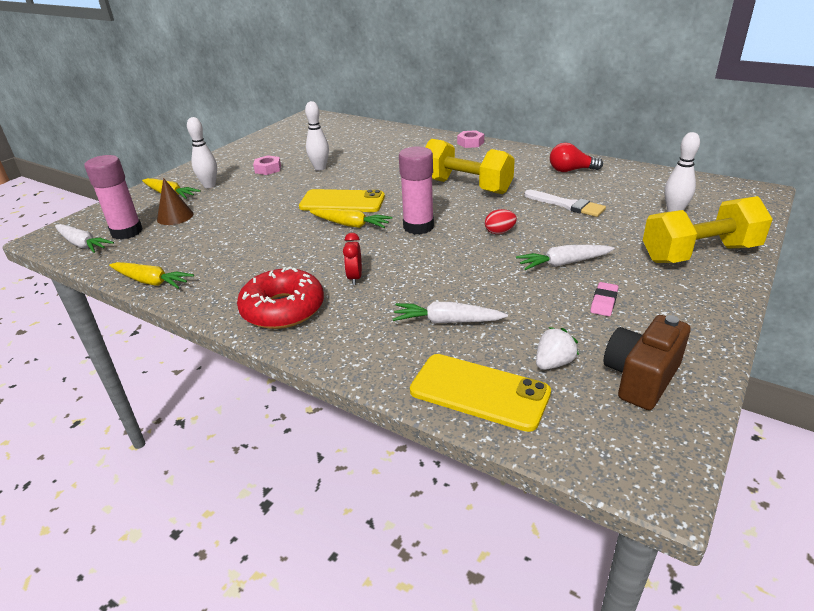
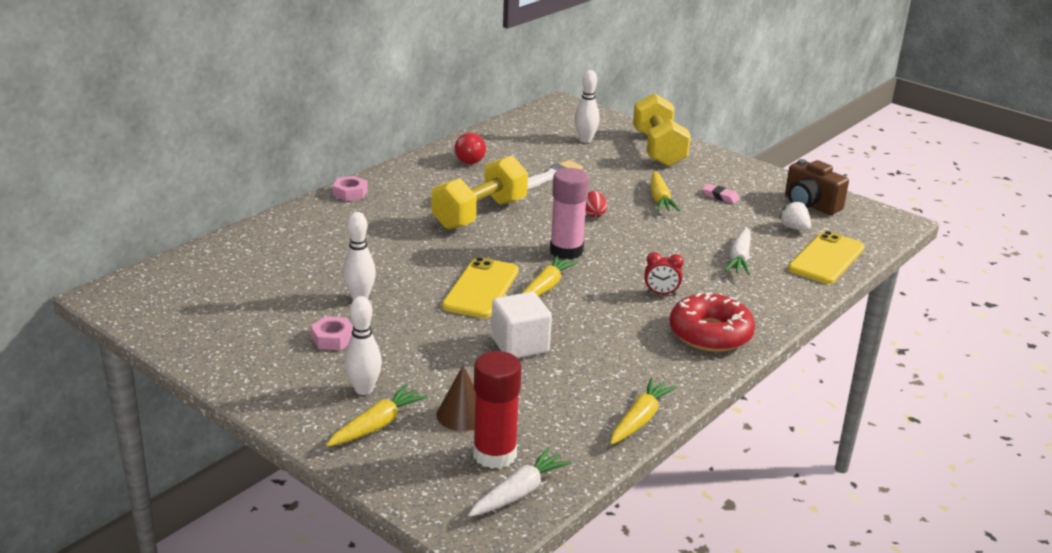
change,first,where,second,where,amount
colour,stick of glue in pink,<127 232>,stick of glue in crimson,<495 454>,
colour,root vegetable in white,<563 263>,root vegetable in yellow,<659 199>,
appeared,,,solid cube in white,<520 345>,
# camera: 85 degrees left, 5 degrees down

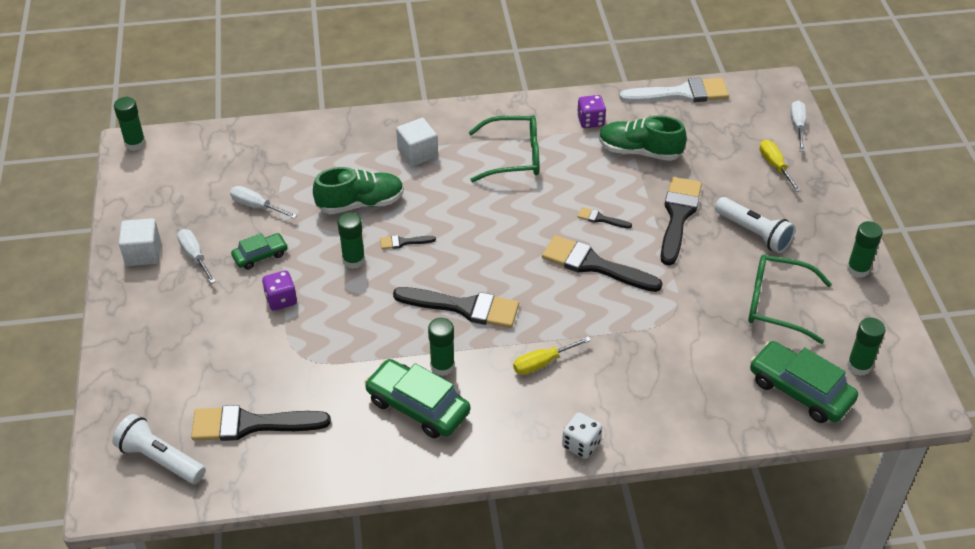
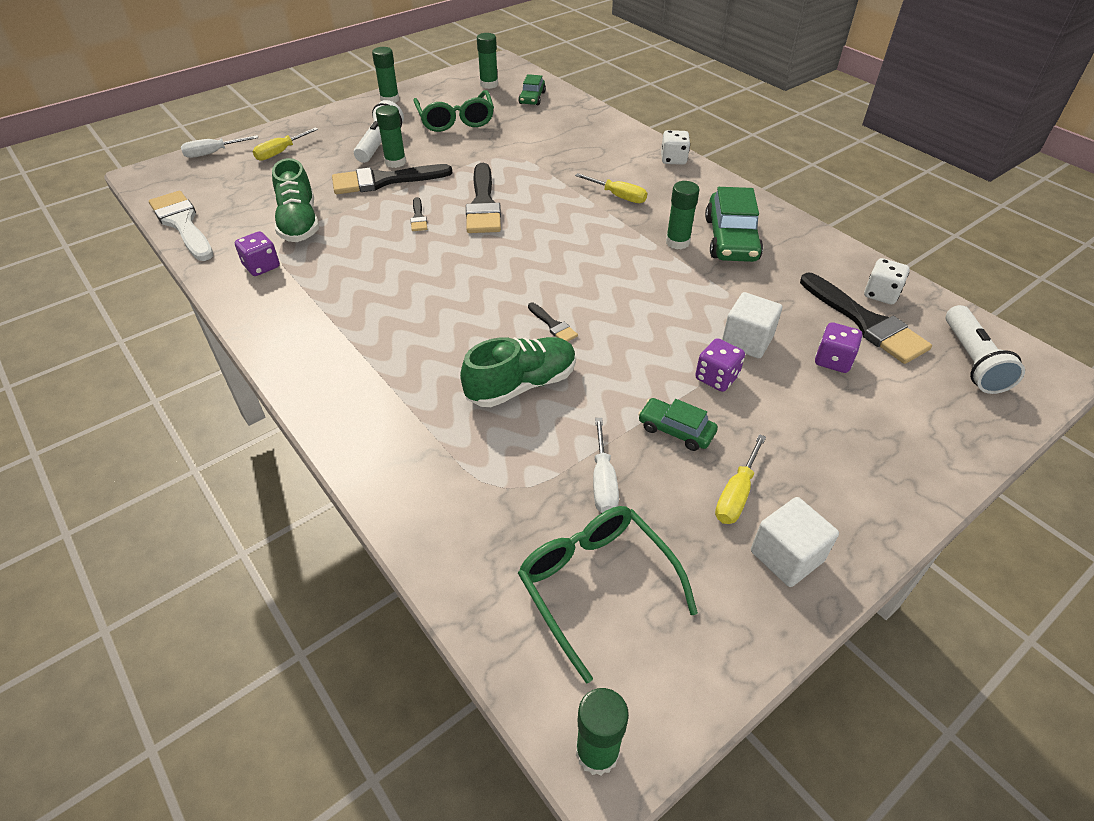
change,first,where,second,where,amount
colour,screwdriver in white,<195 256>,screwdriver in yellow,<736 494>,
spun,sneaker in leaf-green,<360 203>,,<521 385>,105 degrees clockwise
relocated,stick of glue in leaf-green,<353 260>,,<395 162>,
missing,brush in jet-black,<464 307>,,,
relocated,solid cube in white,<417 153>,,<747 341>,
relocated,eyeglasses in leaf-green,<514 157>,,<596 585>,
size,car in leaf-green,<800 390>,,<532 98>,x0.57
appeared,,,dice in purple,<833 360>,
appeared,,,dice in white,<880 294>,
# camera: 120 degrees left, 0 degrees up

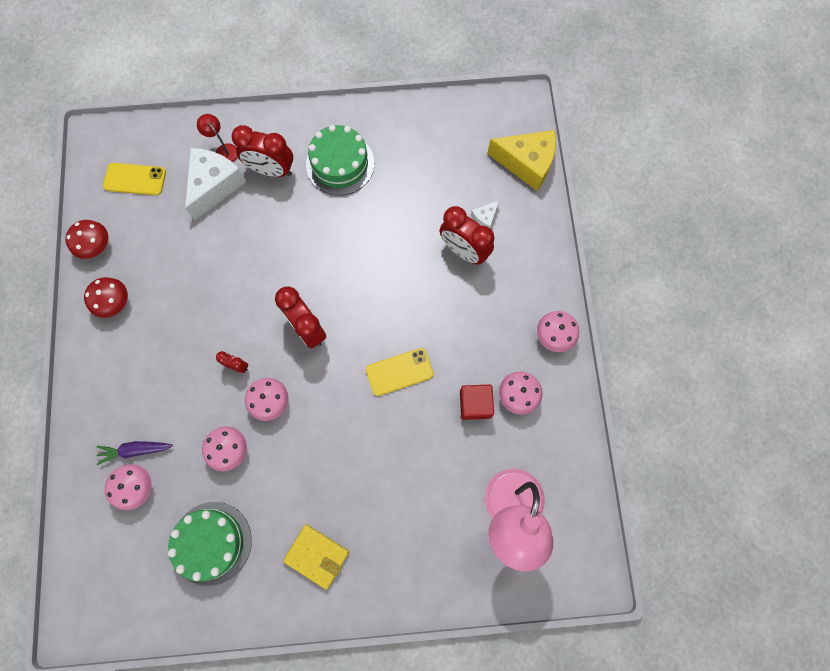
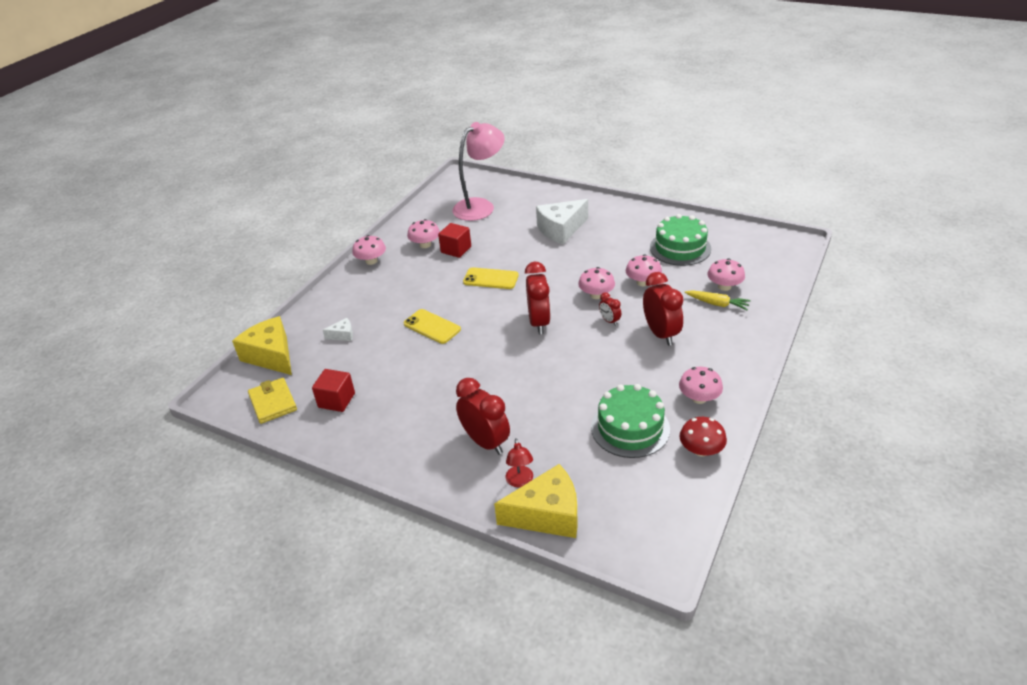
change,first,where,second,where,amount
colour,toadstool in crimson,<114 302>,toadstool in pink,<699 398>,
colour,root vegetable in purple,<135 450>,root vegetable in yellow,<717 304>,
relocated,smartphone in yellow,<135 179>,,<432 327>,
relocated,cheese wedge in white,<214 186>,,<561 229>,
relocated,card wallet in yellow,<317 556>,,<273 402>,
relocated,gateau in leaf-green,<340 164>,,<630 428>,
relocated,clock in crimson,<463 251>,,<661 334>,
appeared,,,solid cube in crimson,<336 400>,
appeared,,,cheese wedge in yellow,<547 514>,
# camera: 145 degrees left, 35 degrees down

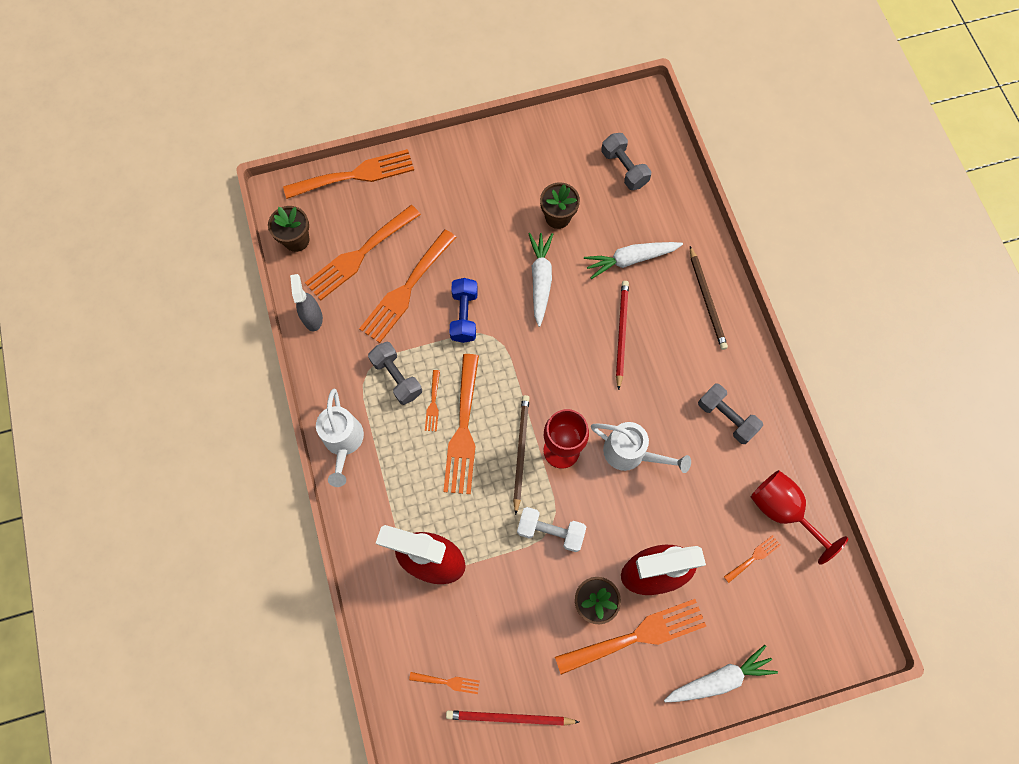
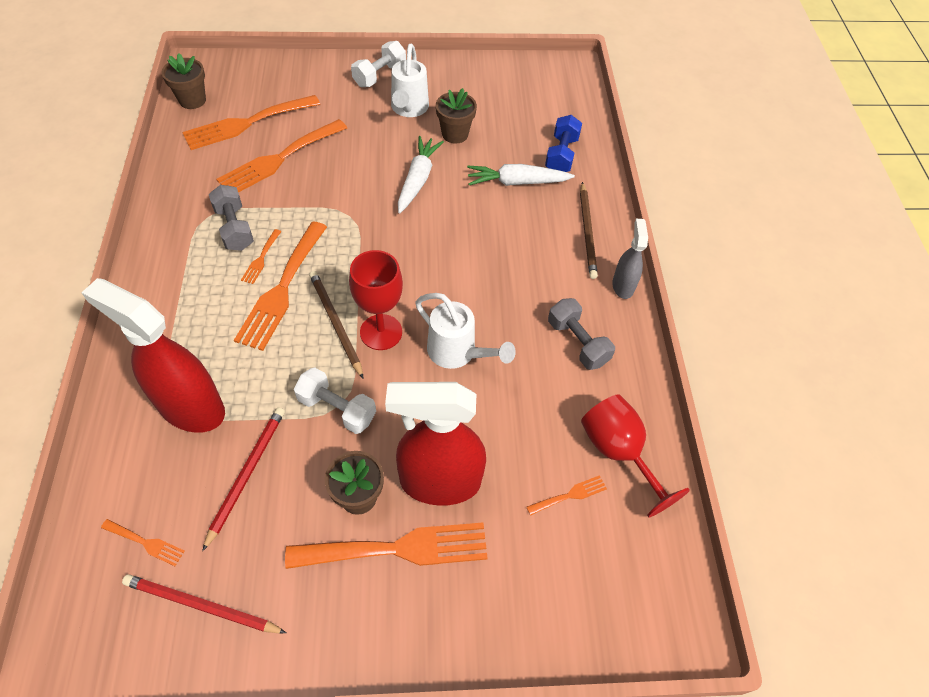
change,first,where,second,where,amount
missing,table fork in bright orange,<356 175>,,,
relocated,spray cleaner in grey,<313 317>,,<623 286>,
relocated,watering pot in white,<343 442>,,<409 109>,
relocated,hand weight in cobalt,<464 315>,,<561 155>,
spun,pencil in russet,<521 452>,,<335 323>,45 degrees counterclockwise
missing,hand weight in grey,<624 168>,,,
relocated,pencil in crimson,<621 333>,,<247 474>,
missing,root vegetable in white,<719 679>,,,
appeared,,,hand weight in white,<379 75>,
# camera: 10 degrees right, 15 degrees down

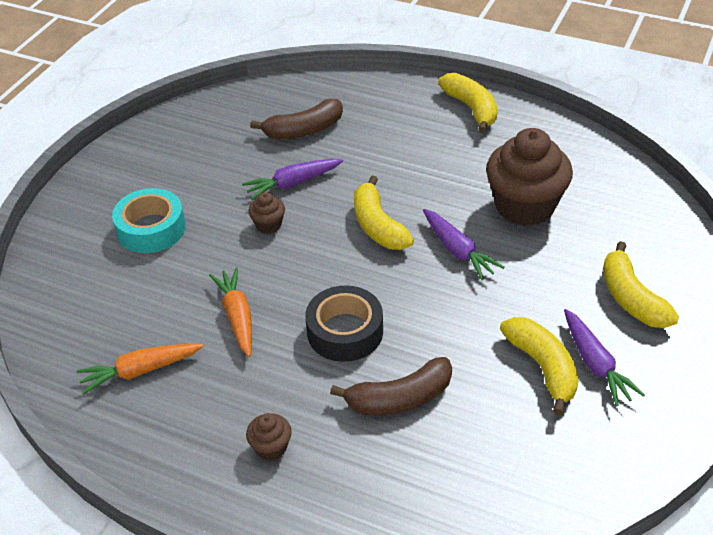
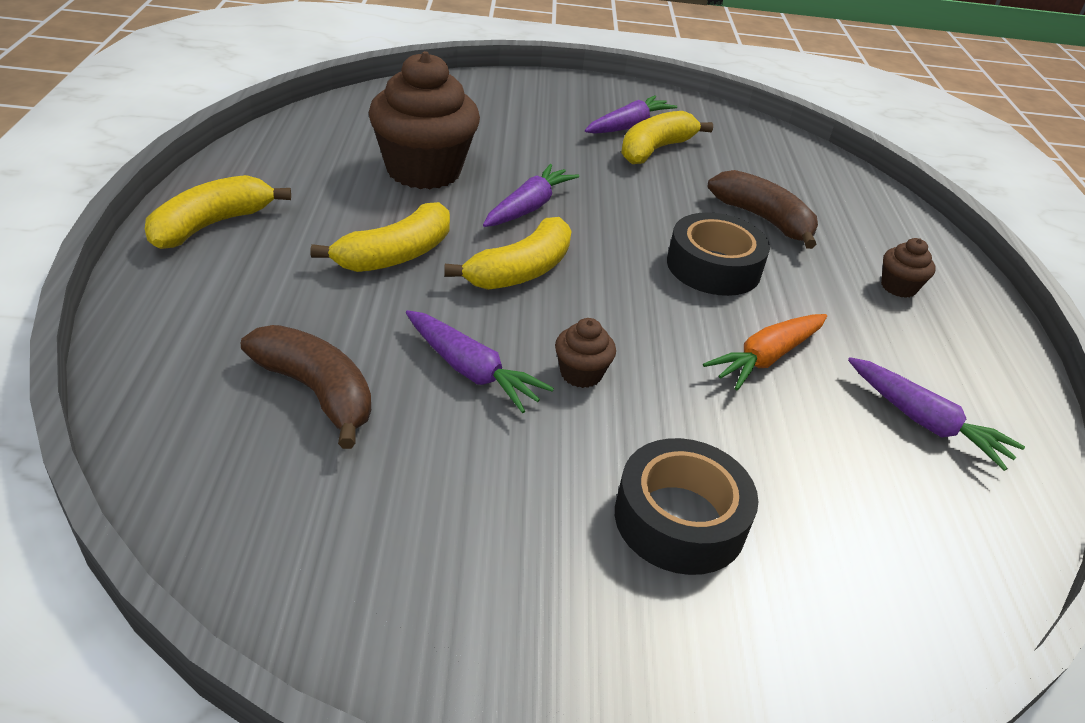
change,first,where,second,where,amount
colour,root vegetable in bright orange,<140 371>,root vegetable in purple,<925 422>,
colour,tape in turquoise,<151 229>,tape in jet-black,<680 519>,
relocated,toy banana in yellow,<631 298>,,<395 255>,
# camera: 120 degrees left, 5 degrees down

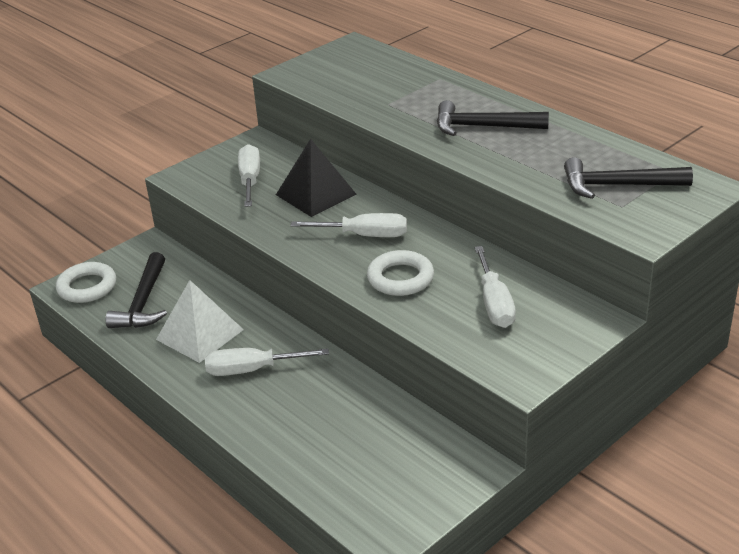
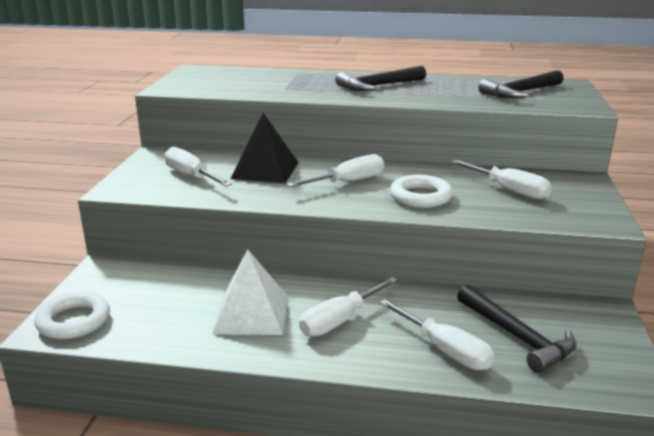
change,first,where,second,where,amount
relocated,carpenter's hammer in jet-black,<143 302>,,<517 336>,
appeared,,,screwdriver in white,<444 350>,
# camera: 40 degrees left, 10 degrees down

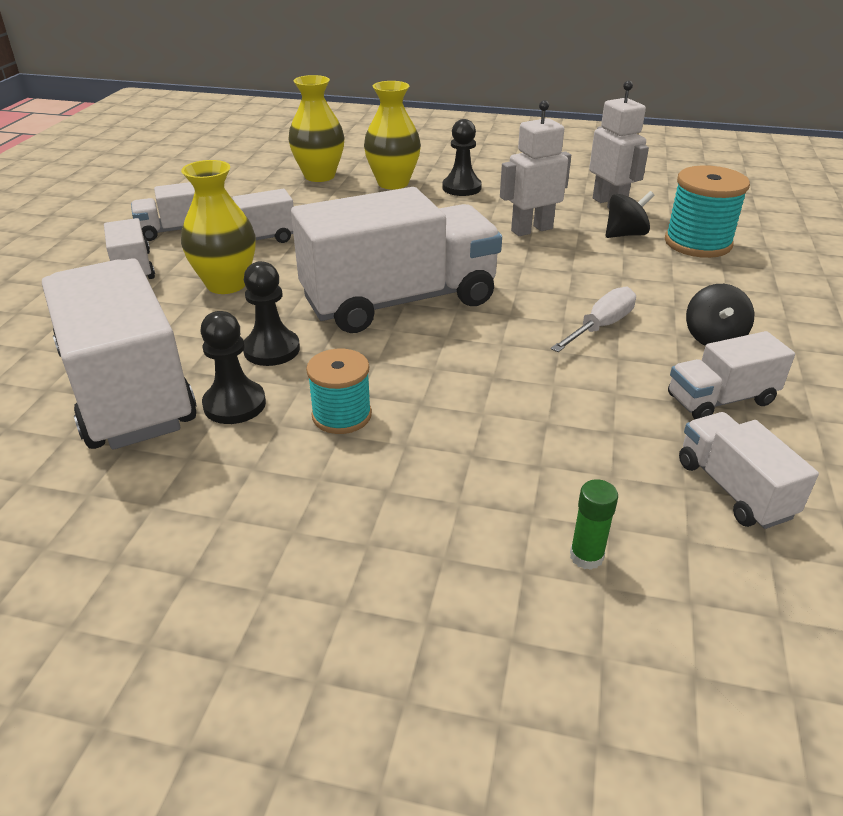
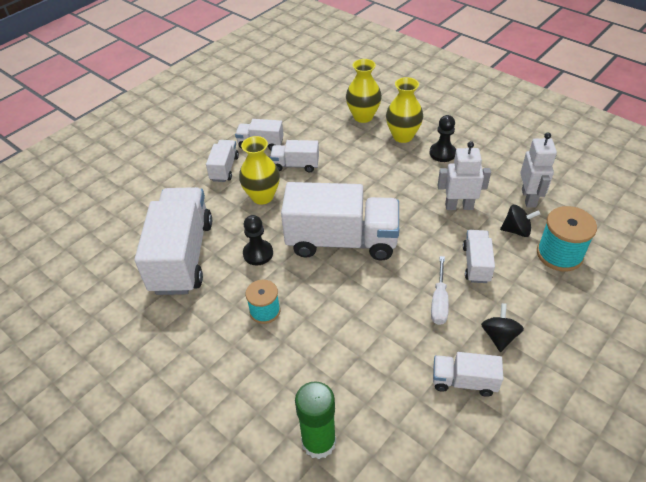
change,first,where,second,where,amount
missing,game pawn in jet-black,<234 404>,,,
spun,screwdriver in white,<601 326>,,<439 302>,120 degrees clockwise
size,stick of glue in leaf-green,<586 556>,,<319 442>,x2.05
relocated,lorry in white,<733 489>,,<476 264>,
spun,toy top in jet-black,<713 338>,,<499 336>,150 degrees clockwise
# camera: 30 degrees right, 10 degrees up

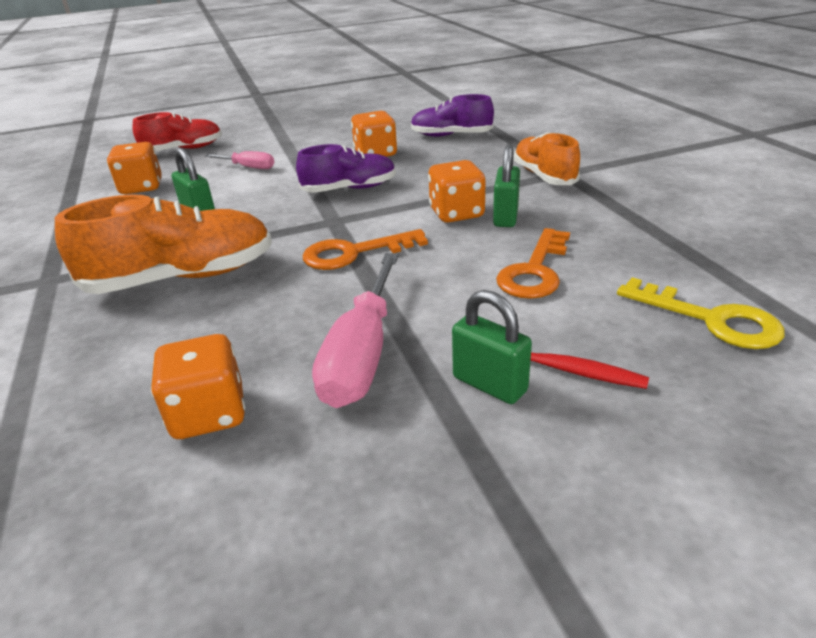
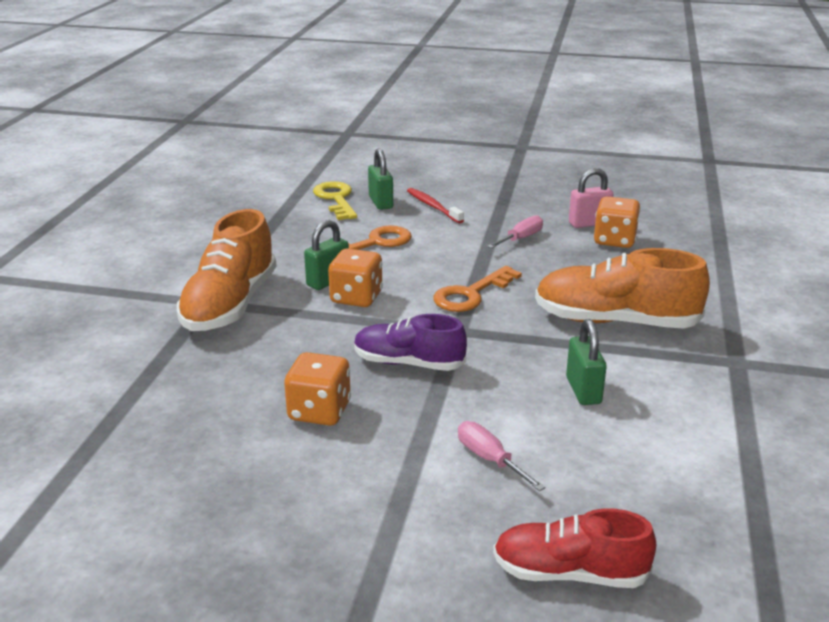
change,first,where,second,where,amount
missing,dice in bright orange,<141 187>,,,
spun,latchkey in bright orange,<354 253>,,<471 294>,120 degrees clockwise
size,screwdriver in pink,<362 355>,,<521 238>,x0.55
missing,sneaker in purple,<451 136>,,,
relocated,padlock in leaf-green,<489 384>,,<381 202>,
size,sneaker in bright orange,<544 176>,,<230 305>,x1.53
appeared,,,padlock in pink,<589 223>,
# camera: 150 degrees left, 5 degrees down

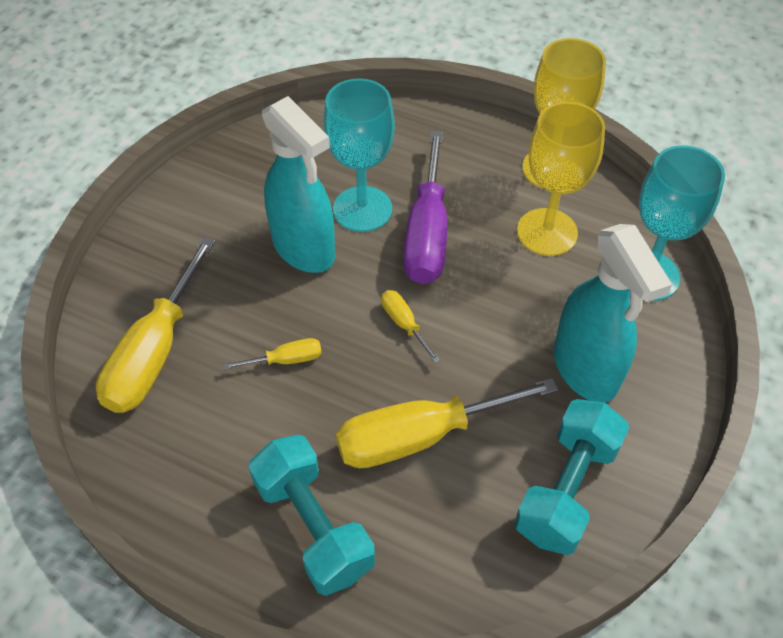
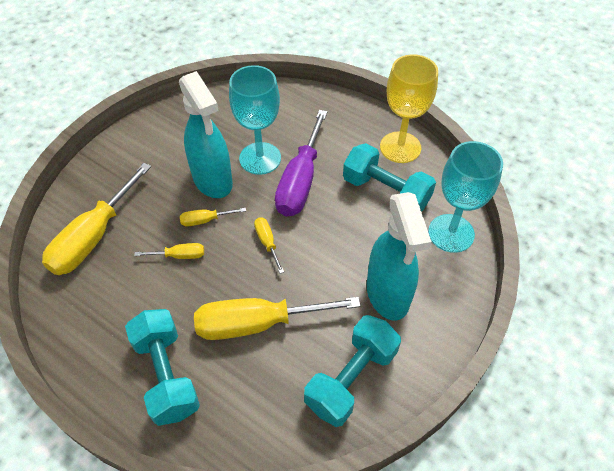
change,first,where,second,where,amount
exchanged,chalice in yellow,<547 232>,hand weight in turquoise,<386 192>,
appeared,,,screwdriver in yellow,<205 220>,
# camera: 10 degrees right, 0 degrees up

